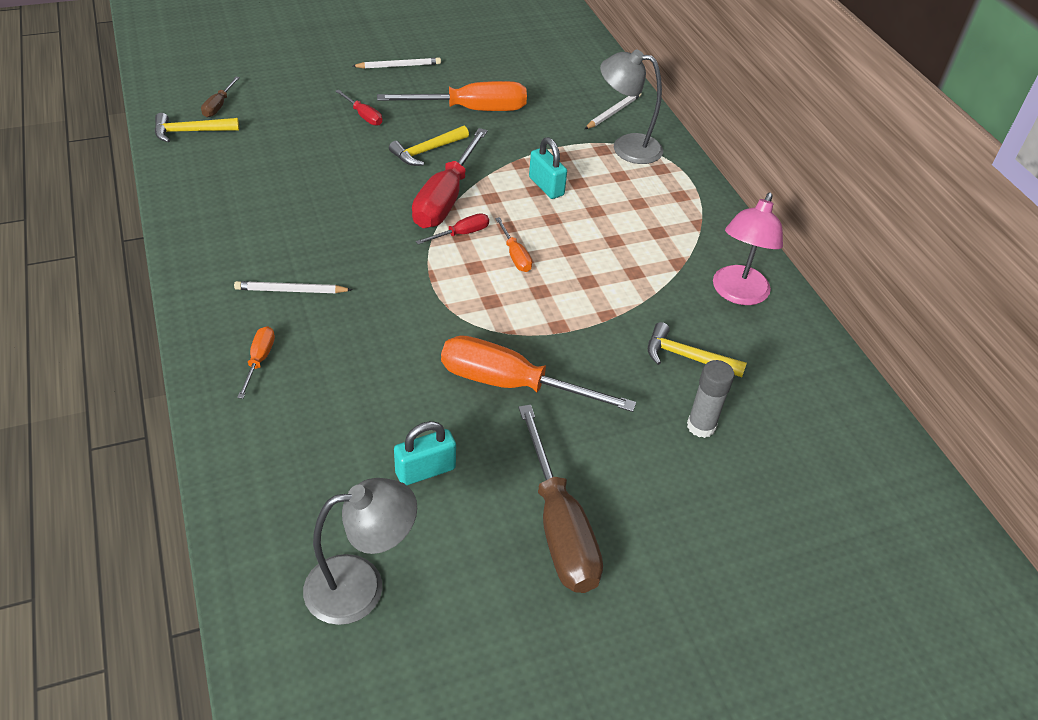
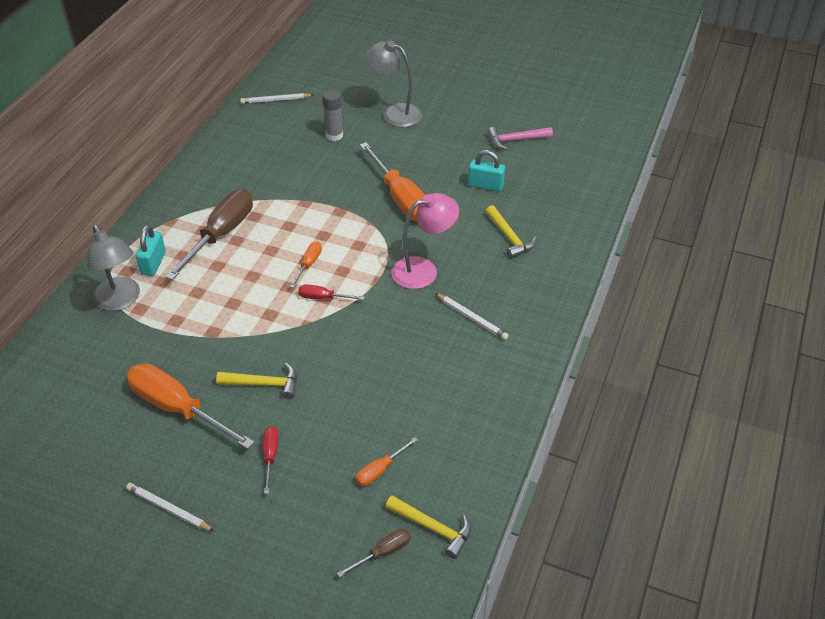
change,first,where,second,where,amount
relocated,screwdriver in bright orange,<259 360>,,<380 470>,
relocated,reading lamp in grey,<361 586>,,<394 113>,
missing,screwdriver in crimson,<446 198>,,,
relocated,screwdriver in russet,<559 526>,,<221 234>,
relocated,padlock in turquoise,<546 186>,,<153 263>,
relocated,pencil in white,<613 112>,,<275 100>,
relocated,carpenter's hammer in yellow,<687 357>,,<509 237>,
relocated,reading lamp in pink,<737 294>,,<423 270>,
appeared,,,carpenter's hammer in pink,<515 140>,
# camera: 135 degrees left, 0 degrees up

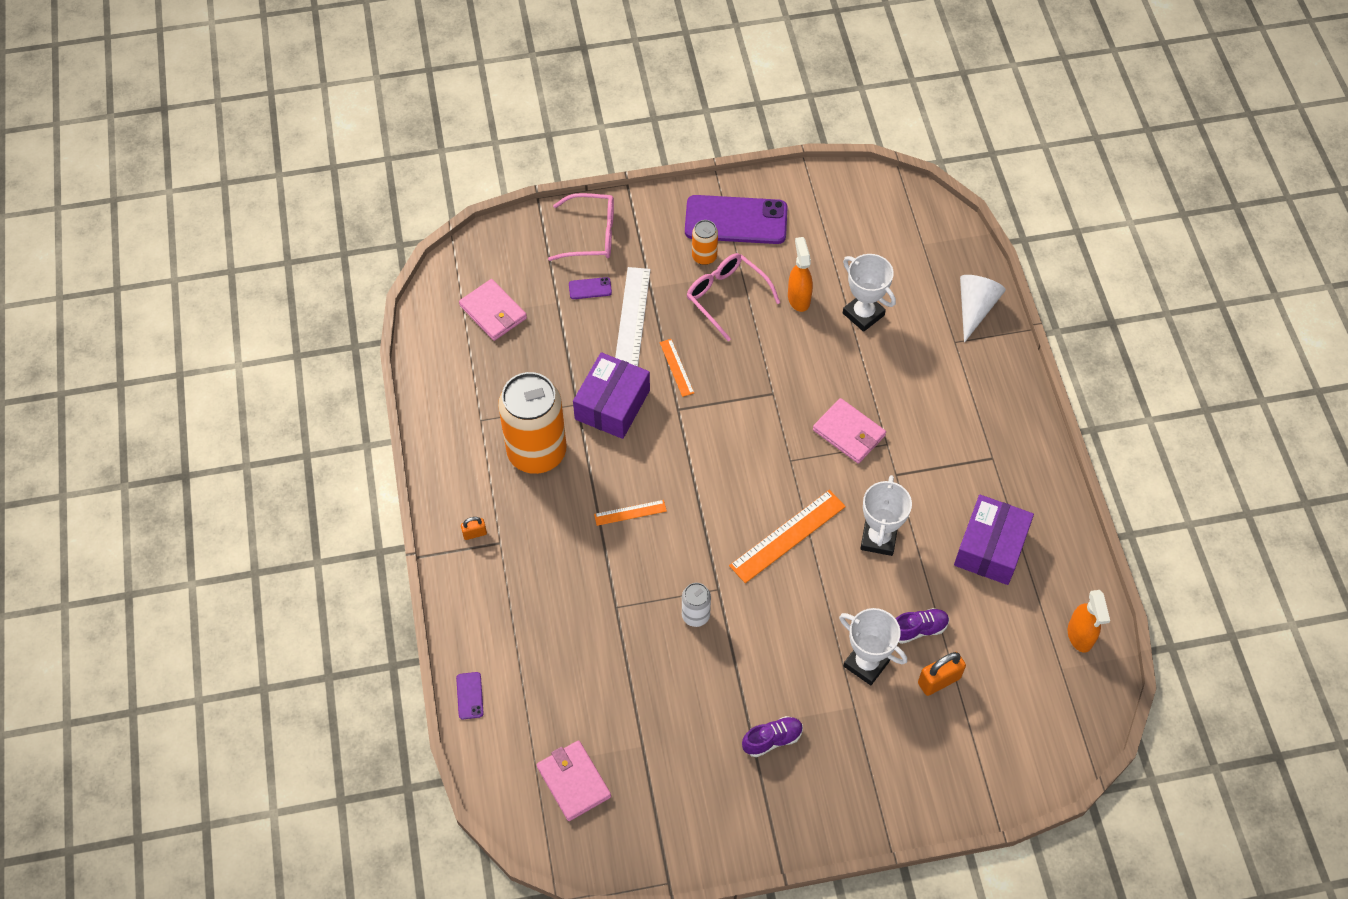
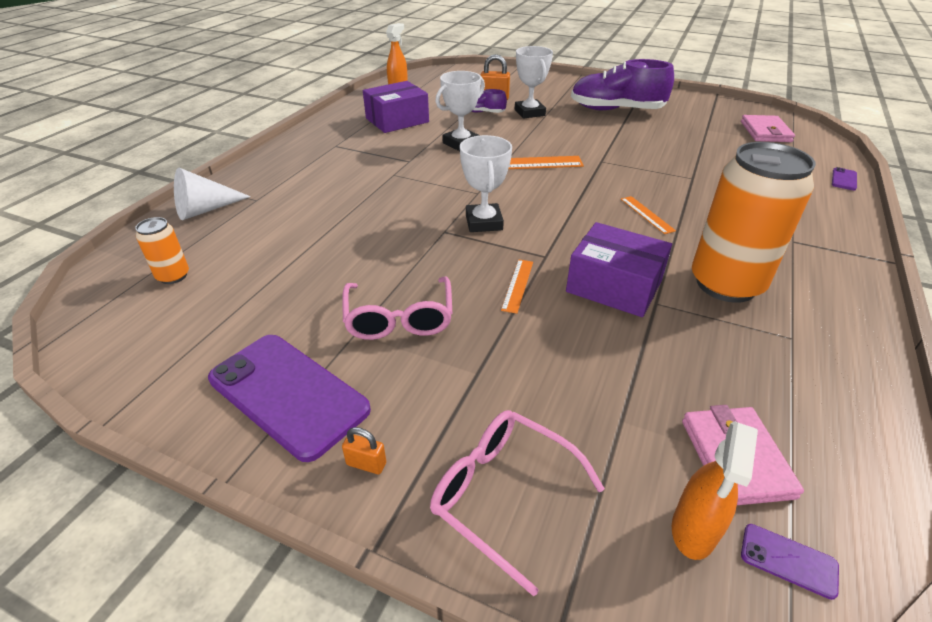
change,first,where,second,where,amount
relocated,padlock in bright orange,<474 533>,,<366 464>,
relocated,smartphone in purple,<590 288>,,<788 560>,
spun,package in purple,<612 404>,,<614 286>,60 degrees clockwise
spun,straightedge in bright orange,<630 512>,,<647 214>,45 degrees clockwise
missing,straightedge in white,<632 319>,,,
missing,soda can in white,<695 615>,,,
relocated,soda can in bright orange,<704 256>,,<173 276>,
size,sneaker in purple,<772 740>,,<616 110>,x2.10
relocated,spray cleaner in bright orange,<798 298>,,<693 531>,
missing,card wallet in pink,<849 433>,,,
relocated,prize cup in white,<863 314>,,<484 222>,
# camera: 145 degrees left, 20 degrees down

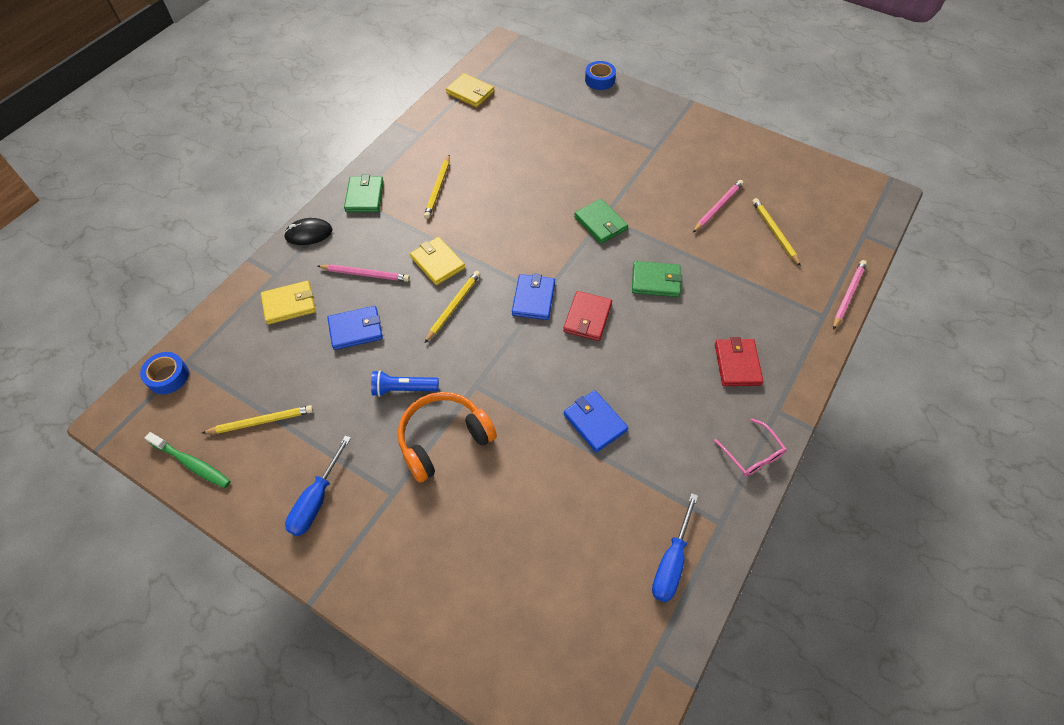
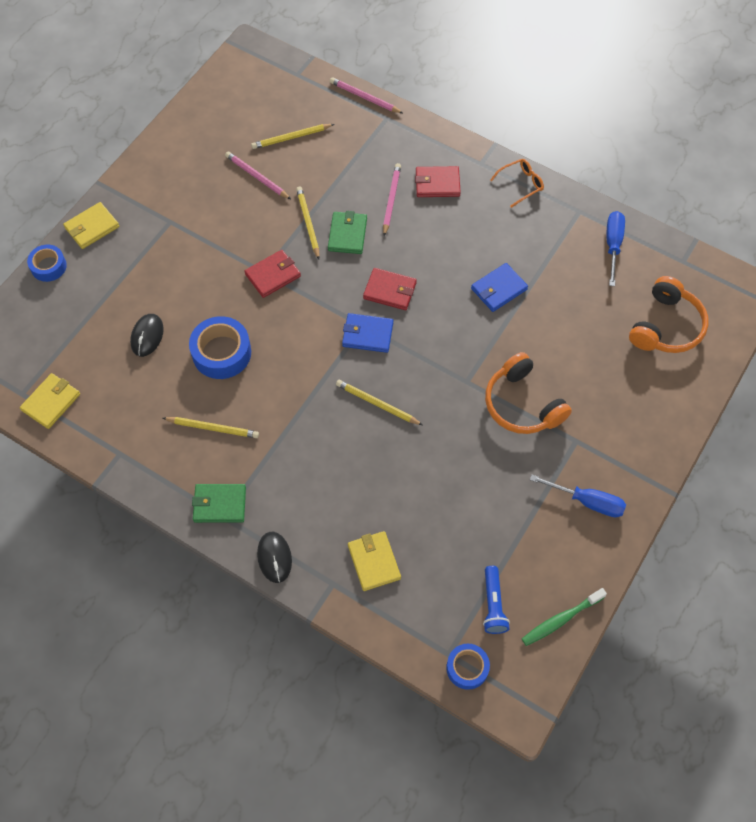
change,first,where,second,where,amount
spun,dental brush in leaf-green,<191 463>,,<561 619>,150 degrees counterclockwise
relocated,pencil in yellow,<261 421>,,<308 223>,
relocated,pencil in pink,<365 274>,,<391 200>,
missing,card wallet in cobalt,<356 329>,,,
relocated,torch in cobalt,<403 389>,,<493 605>,
relocated,card wallet in yellow,<437 263>,,<92 227>,
colour,card wallet in leaf-green,<600 223>,card wallet in crimson,<273 275>,
spun,screwdriver in cobalt,<671 562>,,<613 245>,105 degrees counterclockwise
colour,eyeglasses in pink,<752 454>,eyeglasses in bright orange,<520 184>,
appeared,,,computer mouse in jet-black,<147 336>,
appeared,,,tape in cobalt,<221 353>,
appeared,,,headphones in bright orange,<666 326>,
# camera: 90 degrees left, 5 degrees up

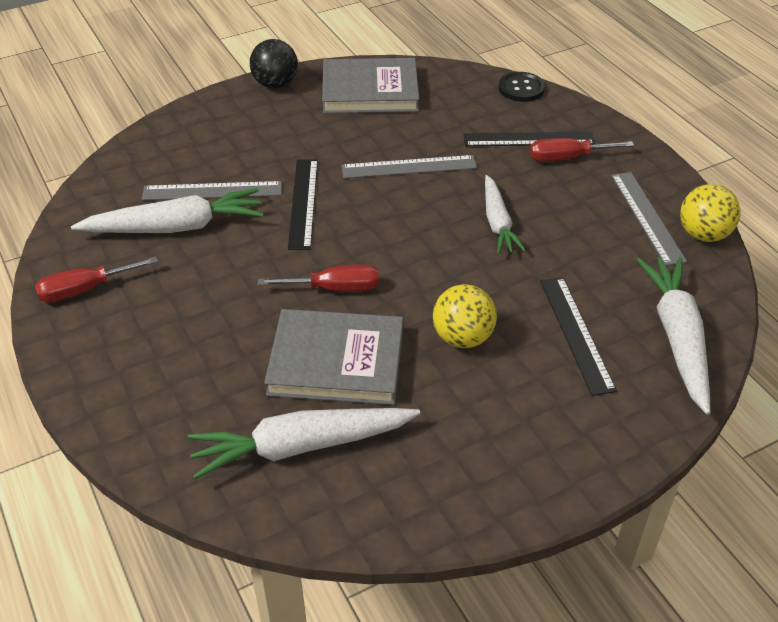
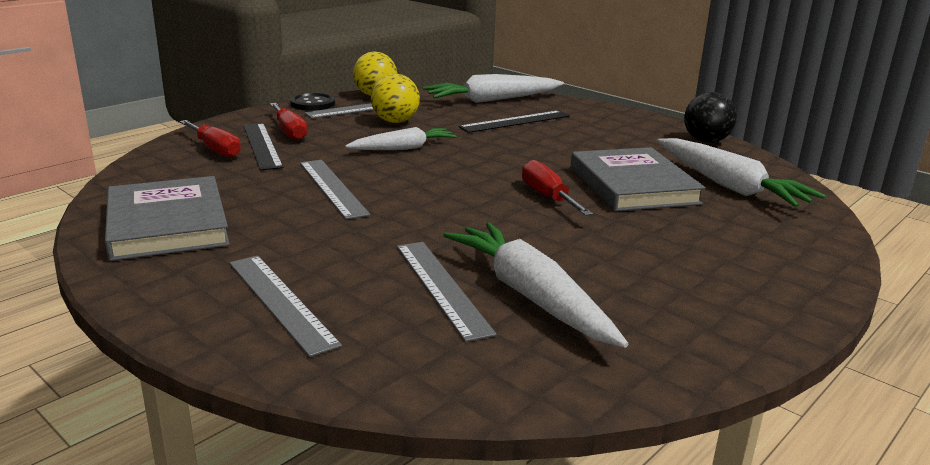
change,first,where,second,where,amount
relocated,screwdriver in crimson,<84 290>,,<215 149>,
relocated,play ball in jet-black,<275 84>,,<706 141>,
missing,straightedge in jet-black,<303 203>,,,
relocated,play ball in yellow,<462 338>,,<395 122>,
relocated,button in jet-black,<521 88>,,<313 104>,
appeared,,,straightedge in grey,<281 302>,
# camera: 110 degrees left, 20 degrees down

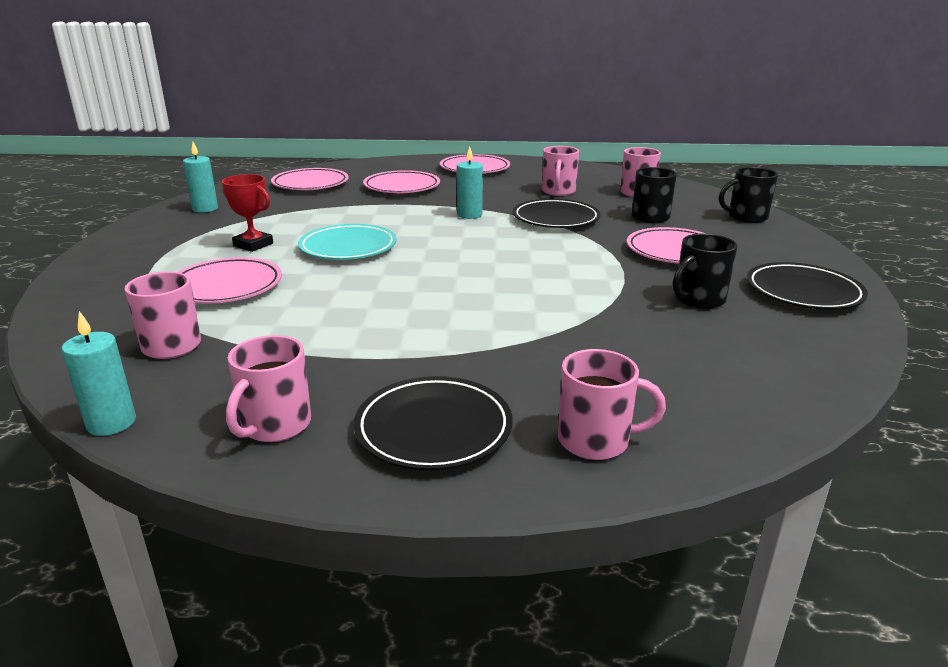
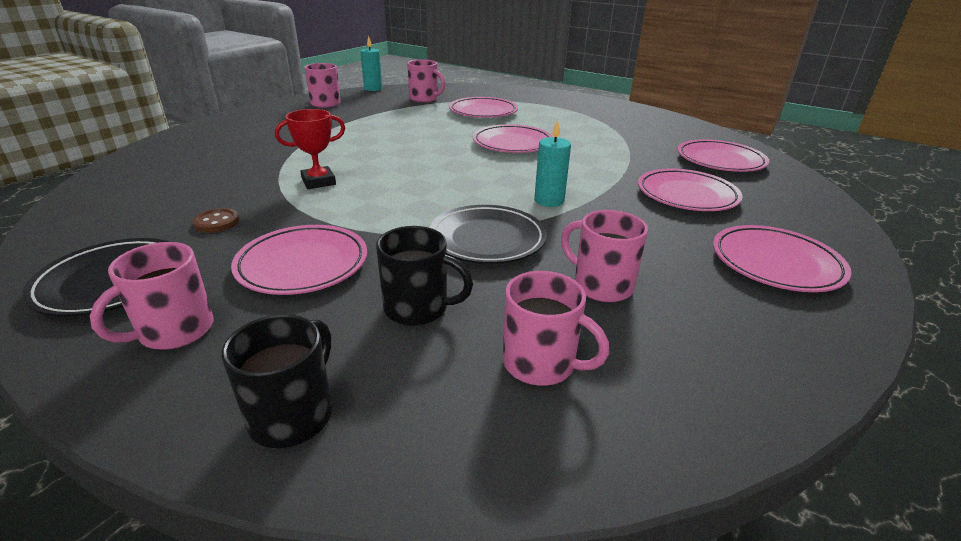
change,first,where,second,where,amount
missing,candle in turquoise,<205 209>,,,
relocated,prize cup in crimson,<253 245>,,<318 182>,
colour,flat dish in turquoise,<348 247>,flat dish in pink,<512 143>,
missing,flat dish in jet-black,<433 429>,,,
relocated,coffee mug in pink,<596 440>,,<174 331>,
exchanged,coffee mug in jet-black,<698 300>,button in russet,<216 222>,
# camera: 120 degrees right, 5 degrees up

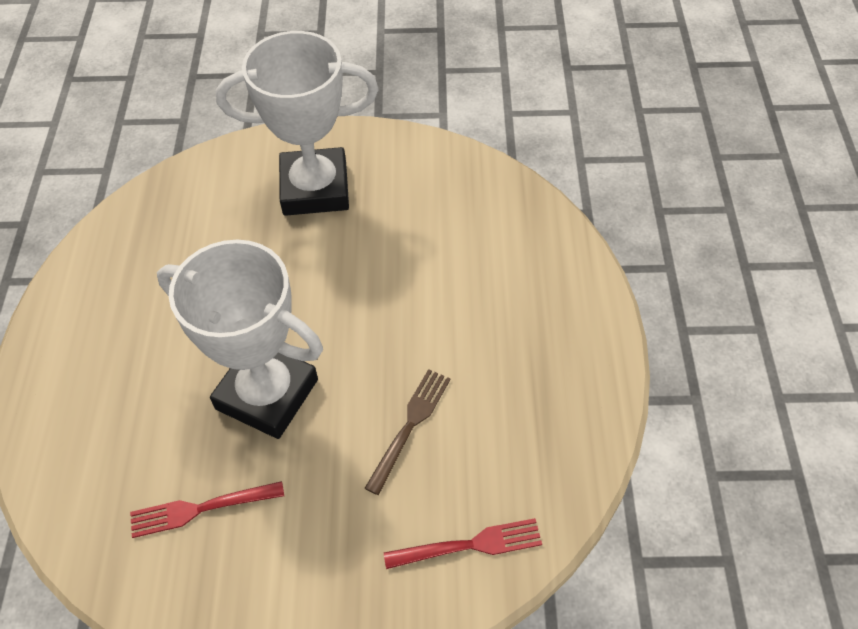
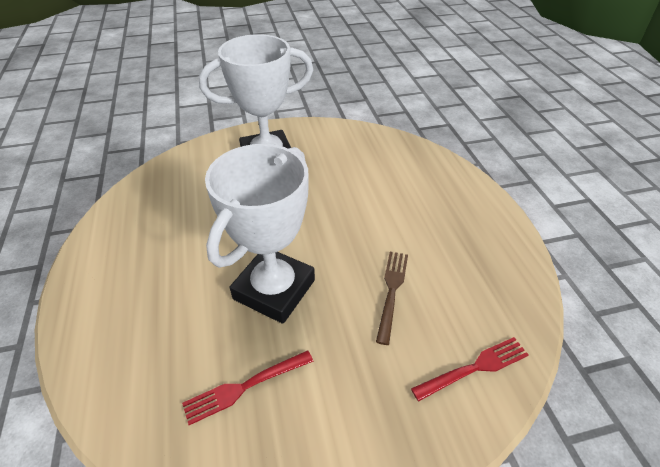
change,first,where,second,where,amount
spun,prize cup in white,<267 394>,,<274 289>,75 degrees counterclockwise
# camera: 15 degrees left, 10 degrees down

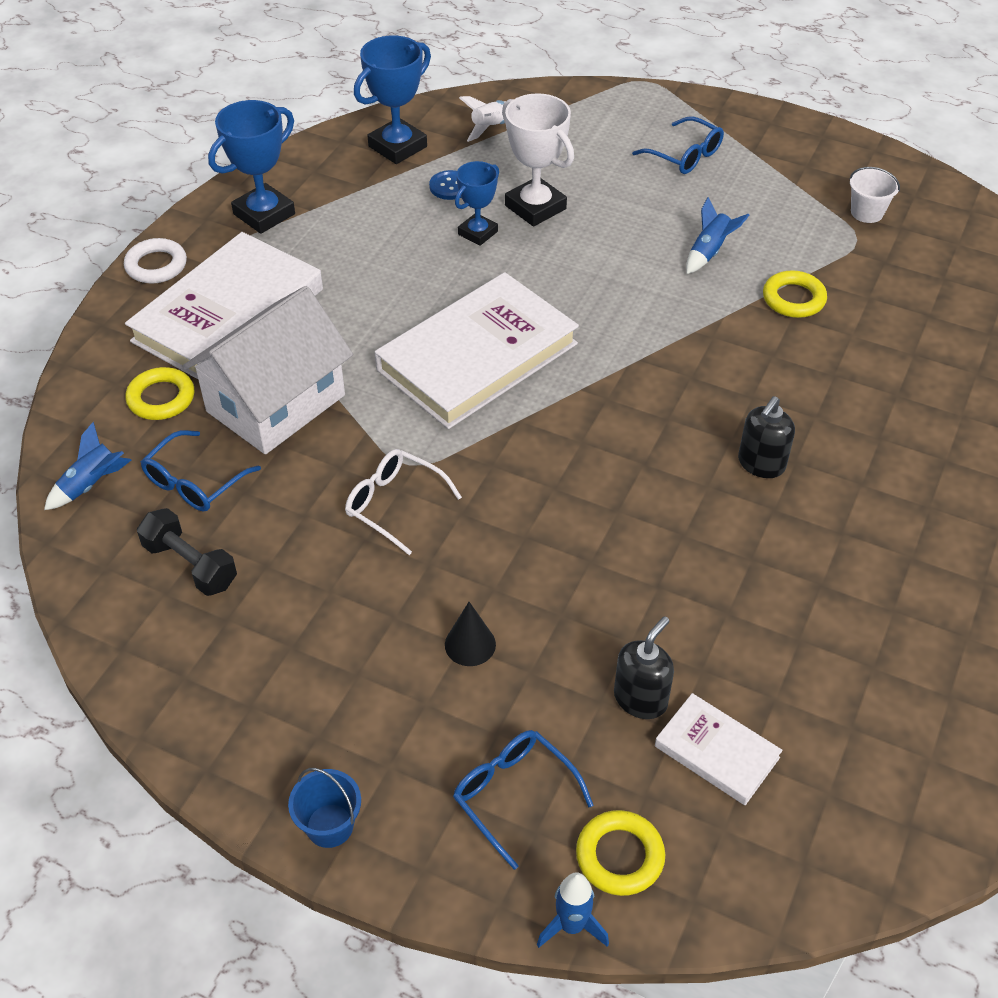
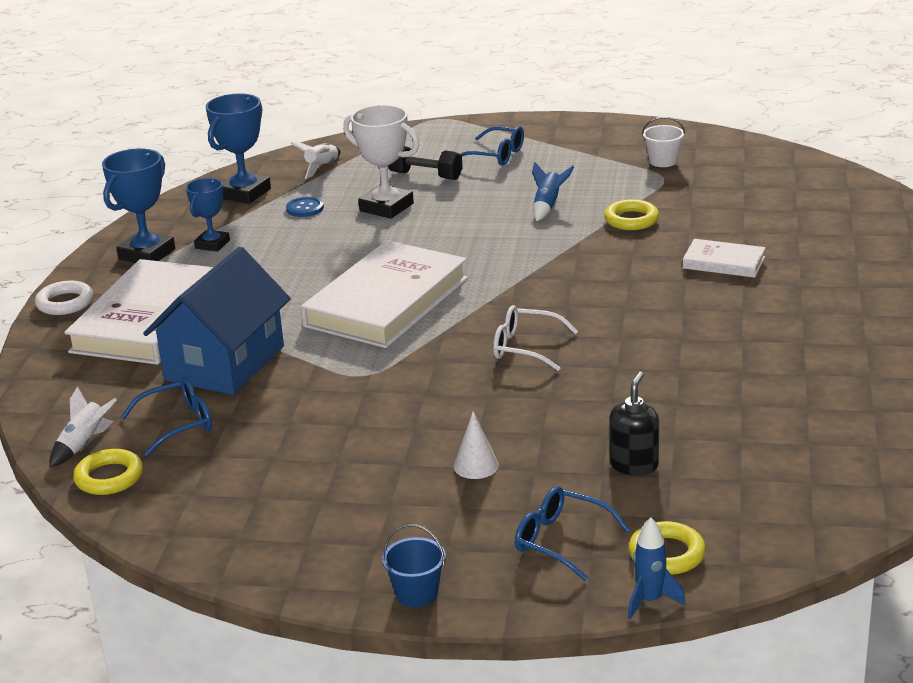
change,first,where,second,where,amount
colour,spaceship in cobalt,<91 484>,spaceship in white,<84 444>,
relocated,ring in yellow,<161 398>,,<109 477>,
relocated,hand weight in jet-black,<190 565>,,<425 176>,
spun,eyeglasses in cobalt,<194 482>,,<178 424>,135 degrees counterclockwise
colour,toy house in white,<276 403>,toy house in cobalt,<225 363>,
relocated,eyeglasses in white,<394 504>,,<525 347>,
colour,solid cone in jet-black,<470 644>,solid cone in white,<476 465>,
relocated,prize cup in cobalt,<478 233>,,<212 244>,
relocated,hardcover in white,<716 752>,,<723 263>,
missing,pump bottle in jet-black,<761 464>,,,
# camera: 15 degrees left, 20 degrees down

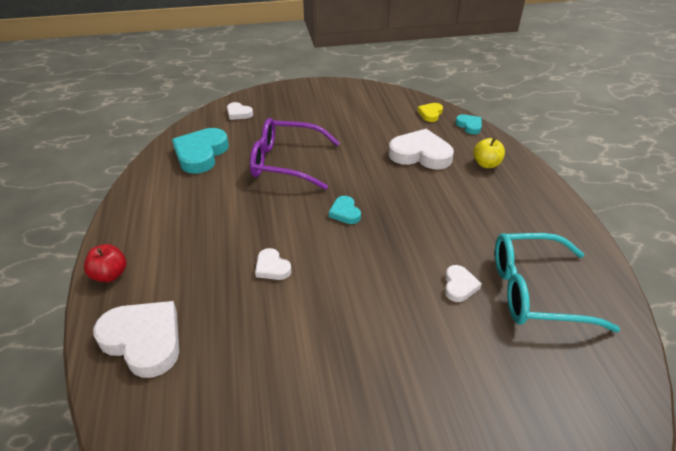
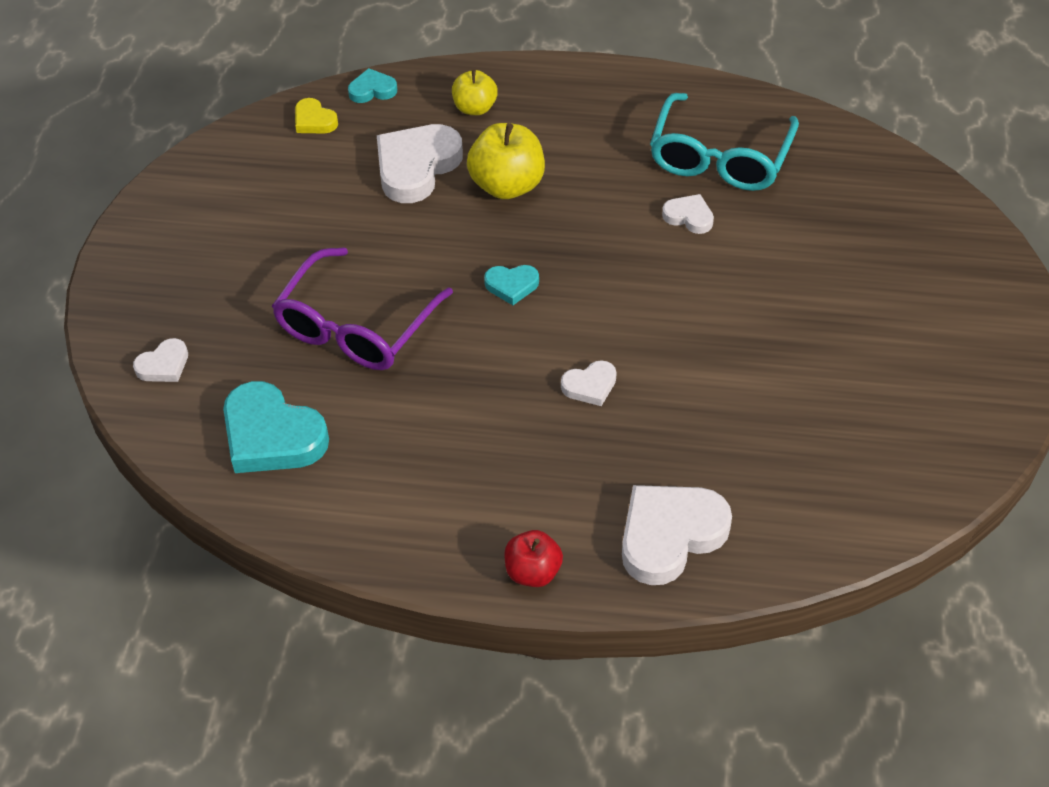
change,first,where,second,where,amount
appeared,,,apple in yellow,<507 185>,
# camera: 70 degrees left, 10 degrees up

